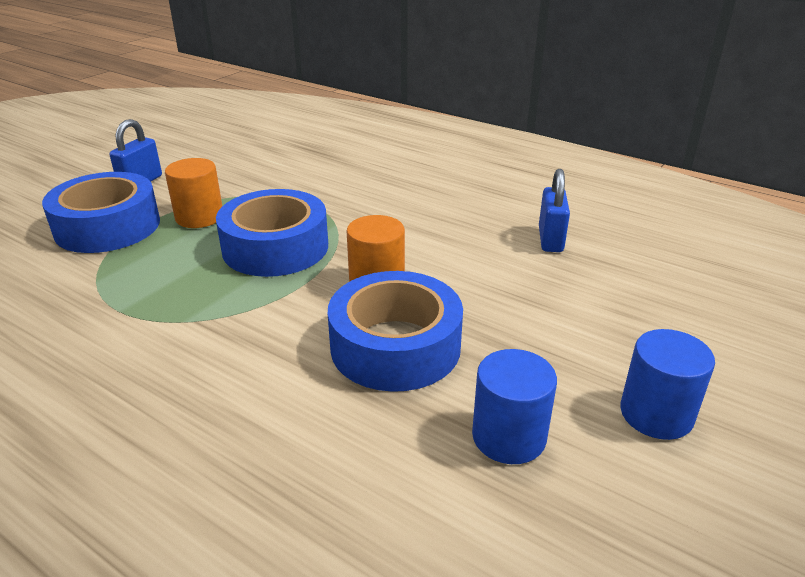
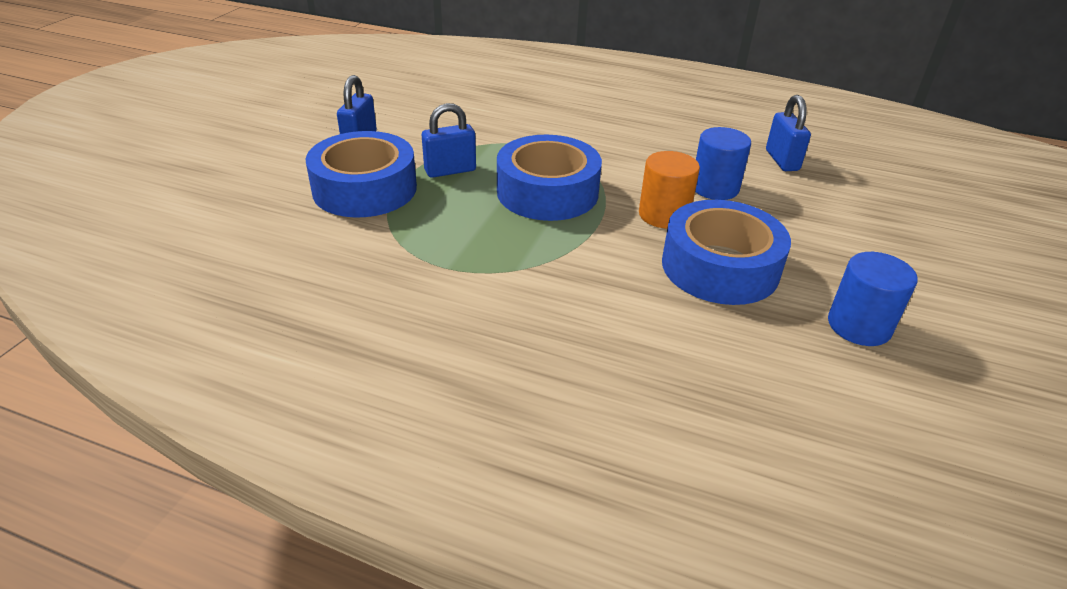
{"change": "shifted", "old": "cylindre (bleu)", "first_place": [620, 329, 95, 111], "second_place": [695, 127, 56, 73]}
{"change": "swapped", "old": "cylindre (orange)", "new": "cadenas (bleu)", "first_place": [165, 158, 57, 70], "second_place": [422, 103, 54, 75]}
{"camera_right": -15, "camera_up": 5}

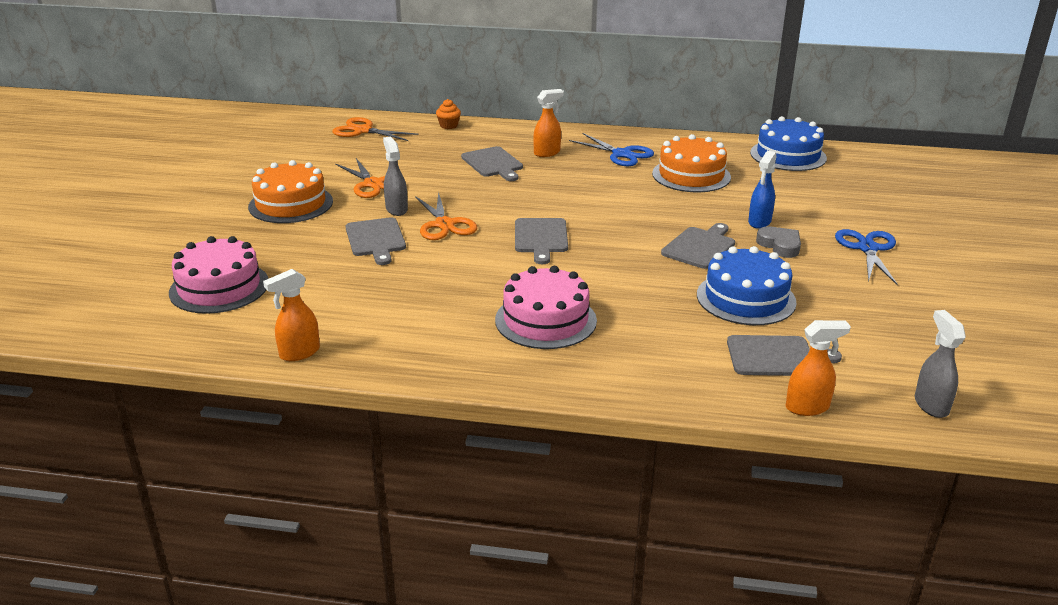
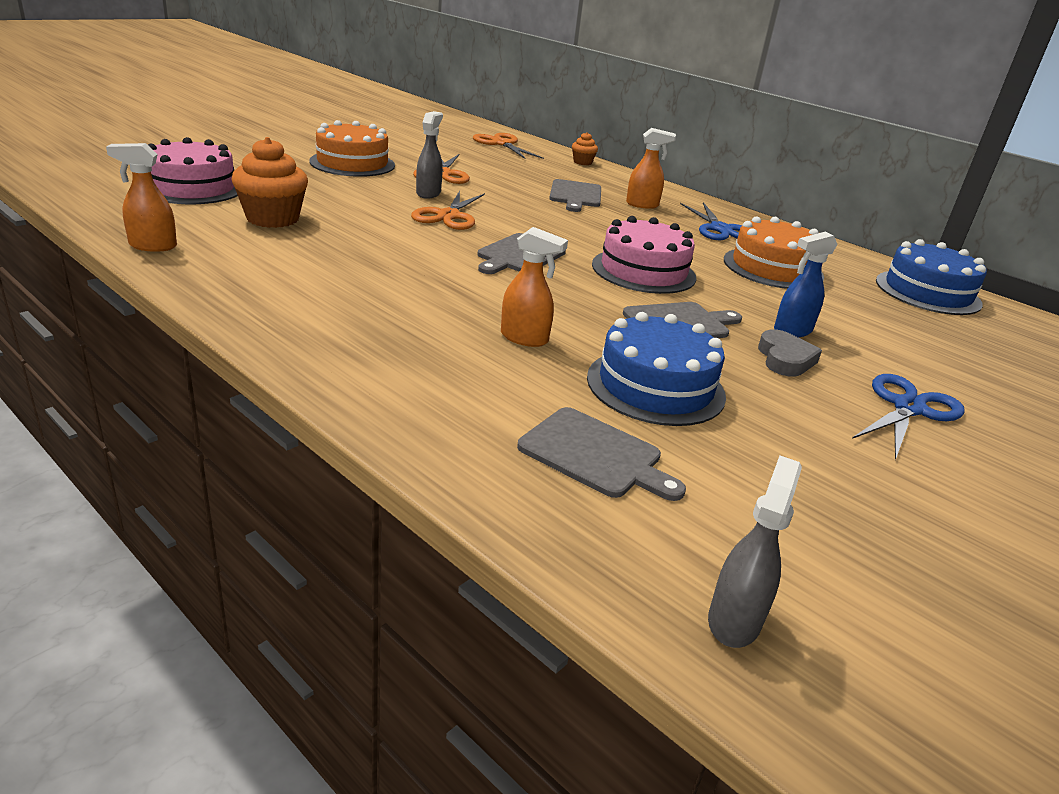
{"change": "gone", "old": "planche à découper (gris)", "first_place": [346, 217, 60, 48]}
{"change": "new", "new": "muffin (orange)", "second_place": [231, 137, 77, 91]}
{"change": "shifted", "old": "gâteau (rose)", "first_place": [495, 266, 102, 83], "second_place": [592, 216, 104, 78]}
{"change": "shifted", "old": "vaporisateur (orange)", "first_place": [786, 320, 65, 96], "second_place": [501, 227, 67, 120]}
{"camera_right": 30, "camera_up": 0}

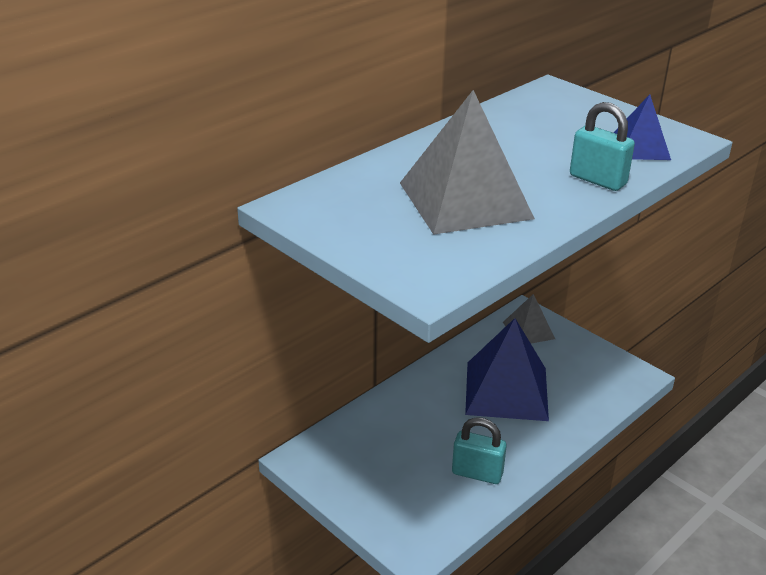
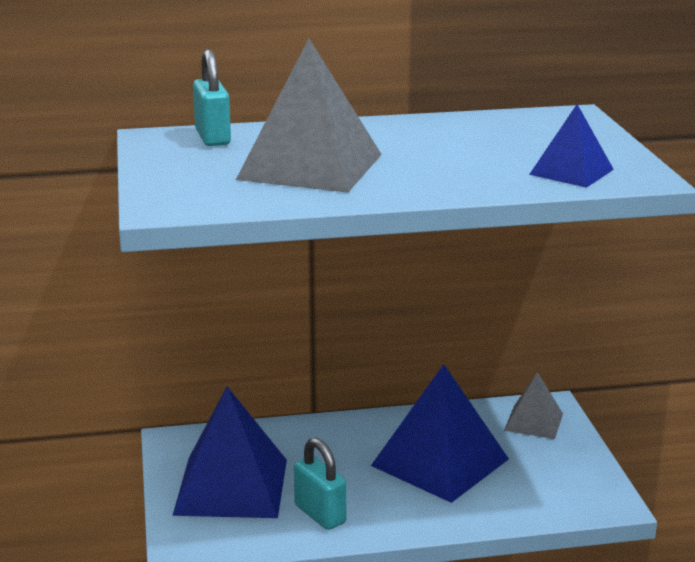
{"change": "new", "new": "pyramide (bleu)", "second_place": [172, 387, 115, 131]}
{"change": "shifted", "old": "cadenas (turquoise)", "first_place": [570, 102, 65, 89], "second_place": [193, 49, 38, 97]}
{"camera_right": 35, "camera_up": -10}

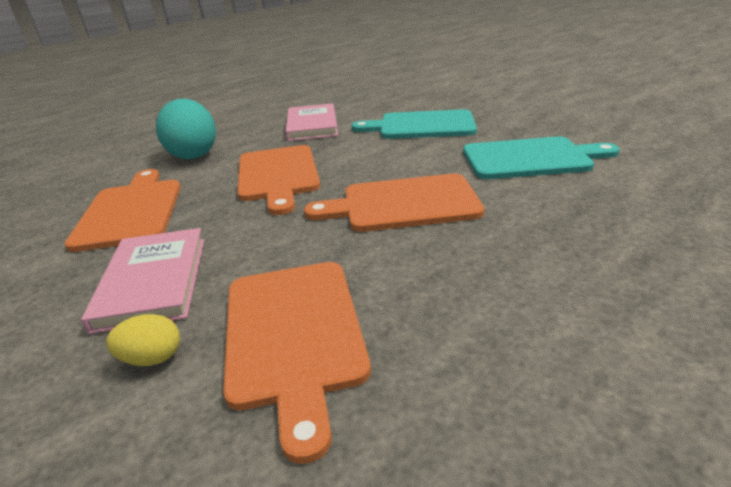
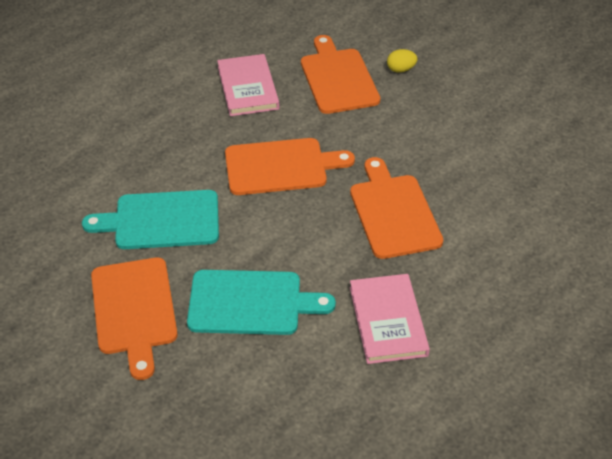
{"change": "gone", "old": "œuf (turquoise)", "first_place": [156, 99, 60, 60]}
{"change": "shifted", "old": "planche à découper (orange)", "first_place": [65, 169, 116, 83], "second_place": [91, 257, 87, 123]}
{"change": "shifted", "old": "livre (rose)", "first_place": [81, 228, 123, 106], "second_place": [217, 54, 62, 62]}
{"camera_right": 175, "camera_up": 15}

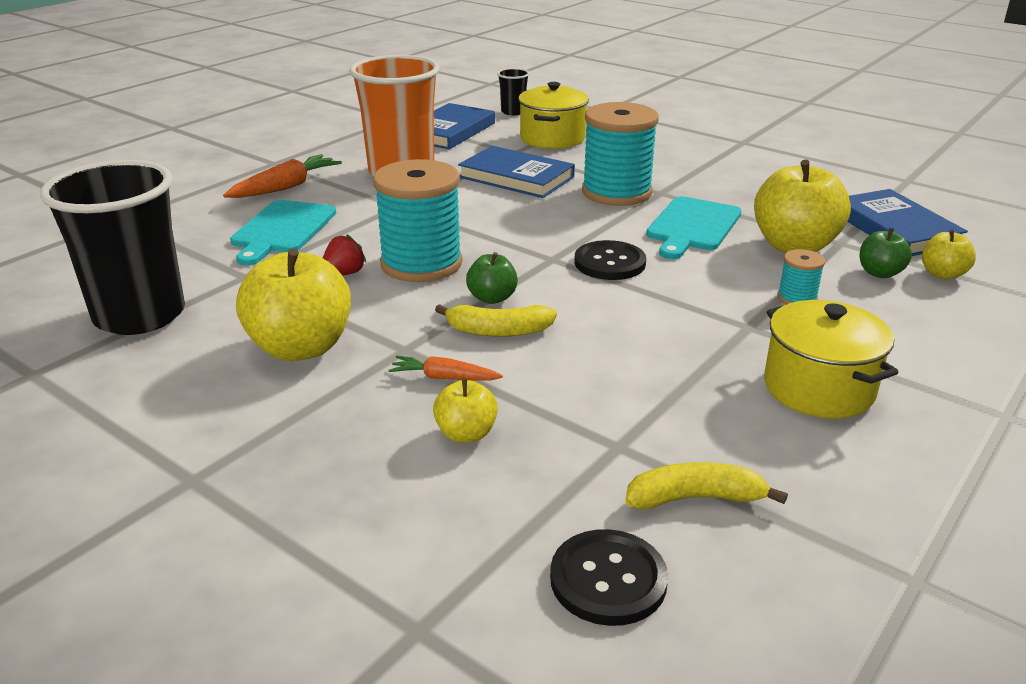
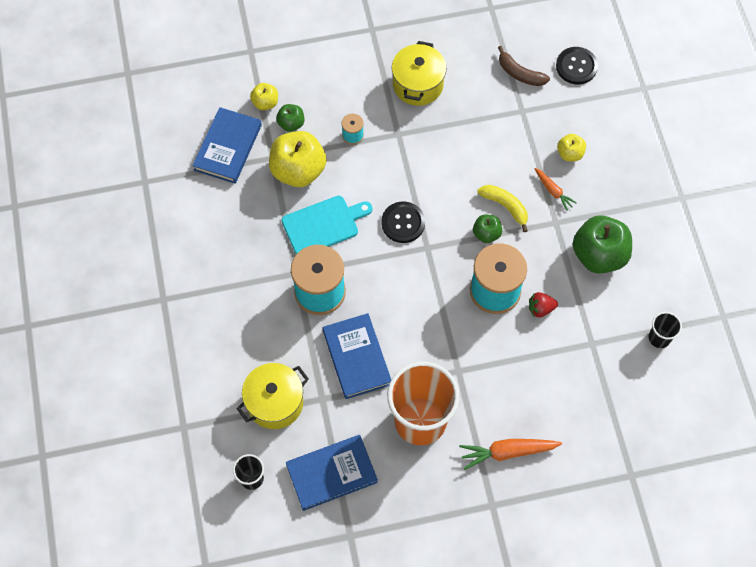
{"change": "gone", "old": "planche à découper (turquoise)", "first_place": [230, 200, 106, 65]}
{"change": "repainted", "old": "pomme (jaune)", "new": "pomme (vert)", "first_place": [236, 249, 115, 112], "second_place": [573, 215, 59, 59]}
{"change": "repainted", "old": "banane (jaune)", "new": "banane (marron)", "first_place": [625, 462, 163, 47], "second_place": [498, 46, 52, 40]}
{"change": "scaled", "old": "gobelet (noir)", "first_place": [40, 160, 145, 175], "second_place": [649, 312, 33, 36], "factor": 0.44}
{"camera_right": -140, "camera_up": 35}

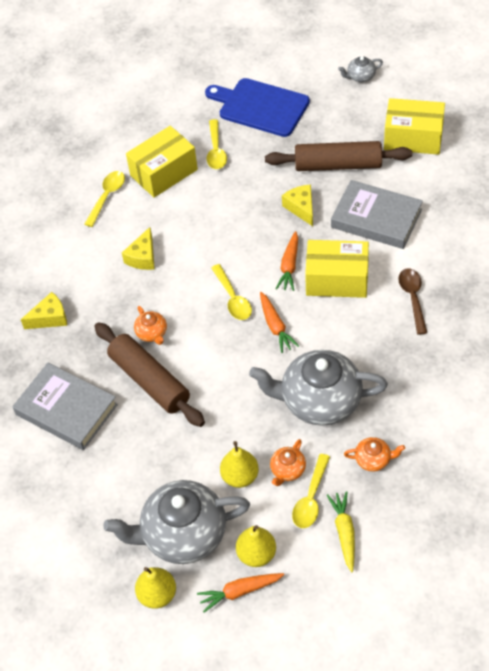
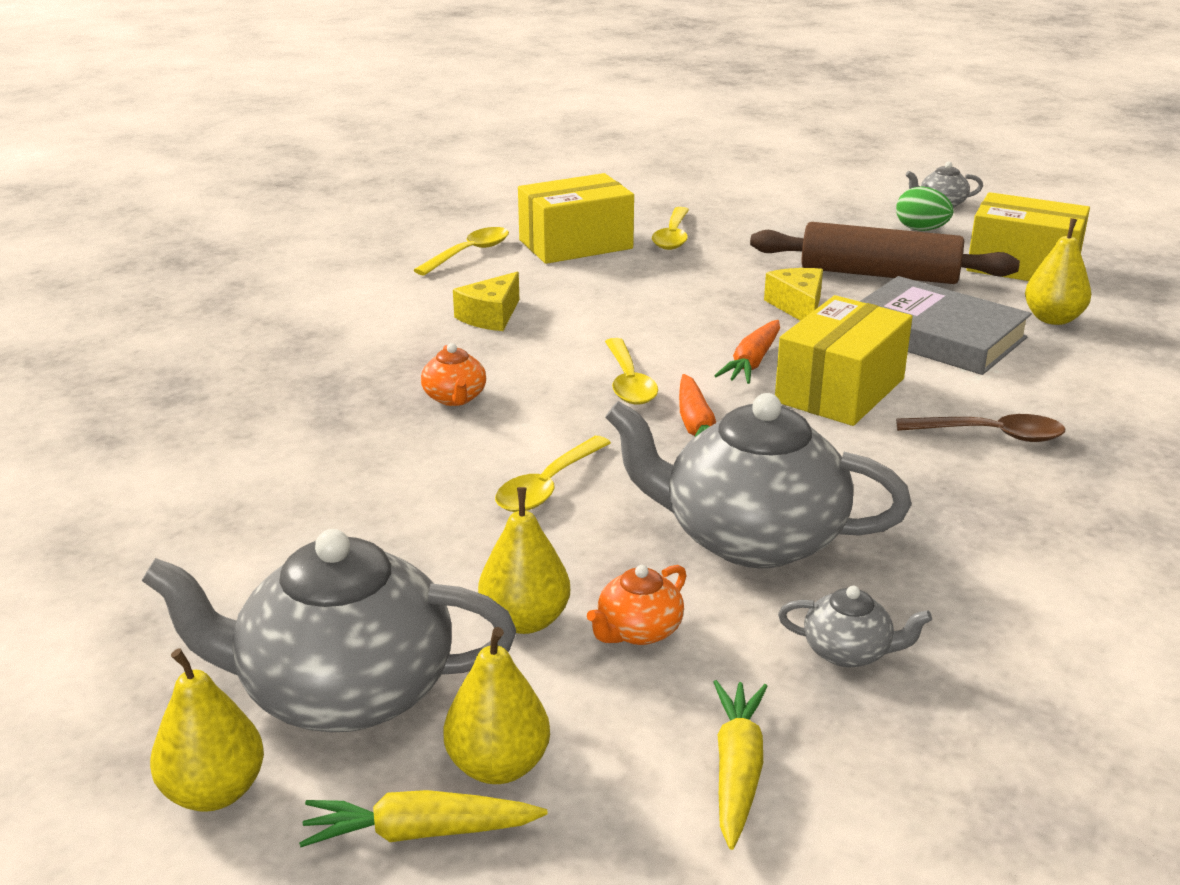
{"change": "gone", "old": "livre (gris)", "first_place": [12, 363, 106, 87]}
{"change": "gone", "old": "fromage (jaune)", "first_place": [21, 292, 46, 37]}
{"change": "gone", "old": "rouleau à pâtisserie (marron)", "first_place": [94, 322, 111, 105]}
{"change": "gone", "old": "planche à découper (bleu)", "first_place": [205, 78, 105, 59]}
{"change": "new", "new": "œuf (vert)", "second_place": [896, 186, 58, 45]}
{"change": "new", "new": "poire (jaune)", "second_place": [1025, 218, 66, 107]}
{"change": "shifted", "old": "cuillère (jaune)", "first_place": [292, 454, 38, 74], "second_place": [495, 436, 116, 76]}
{"change": "repainted", "old": "carotte (orange)", "new": "carotte (jaune)", "first_place": [197, 573, 87, 40], "second_place": [299, 790, 249, 57]}
{"change": "repainted", "old": "théière (orange)", "new": "théière (gris)", "first_place": [344, 437, 61, 35], "second_place": [778, 586, 154, 81]}
{"change": "rotated", "old": "boîte (jaune)", "first_place": [305, 240, 64, 58], "second_place": [775, 295, 137, 131], "degrees": -75}
{"change": "rotated", "old": "cuillère (marron)", "first_place": [398, 268, 29, 67], "second_place": [896, 414, 169, 28], "degrees": 90}
{"camera_right": 10, "camera_up": -25}

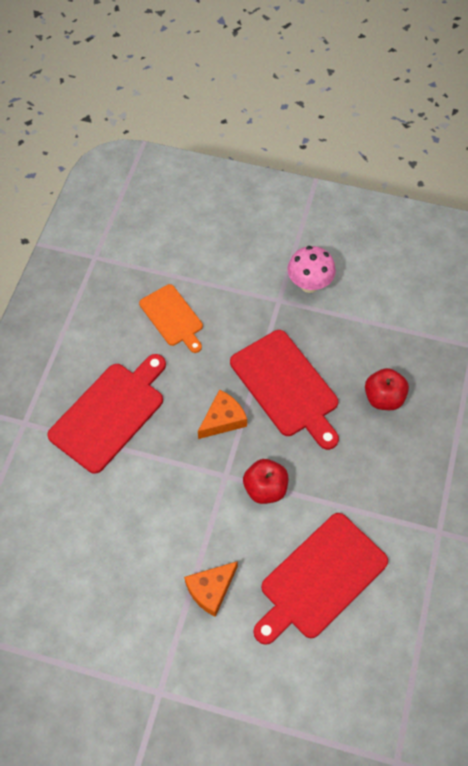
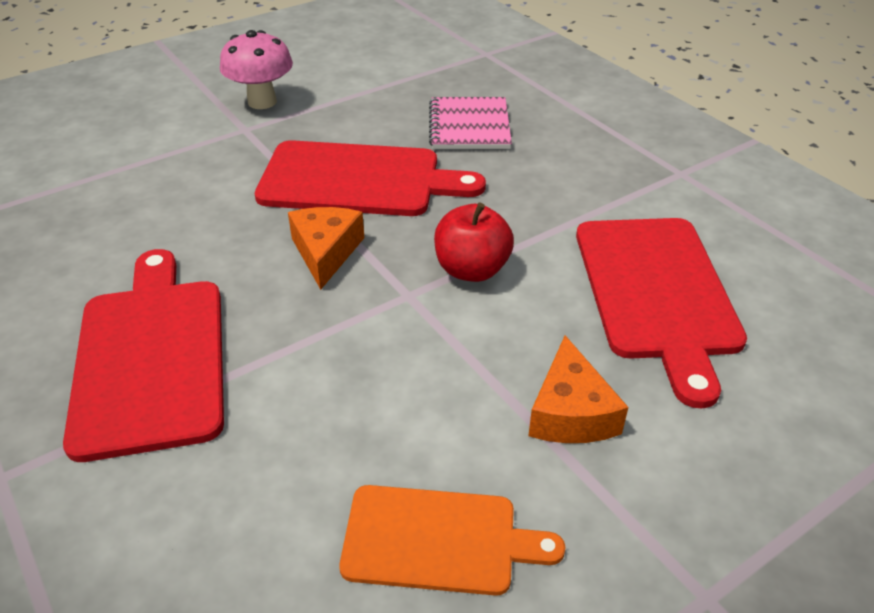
{"change": "shifted", "old": "planche à découper (orange)", "first_place": [139, 284, 64, 69], "second_place": [339, 485, 226, 111]}
{"change": "swapped", "old": "pomme (rouge)", "new": "carnet (rose)", "first_place": [365, 368, 44, 42], "second_place": [429, 97, 83, 52]}
{"camera_right": -50, "camera_up": -20}

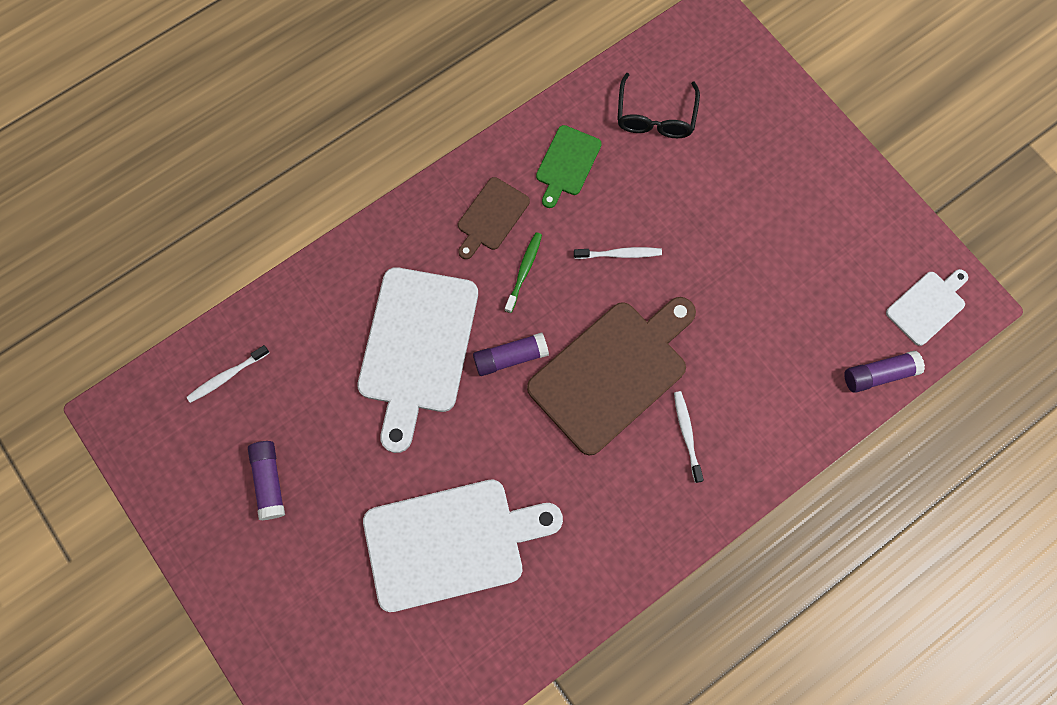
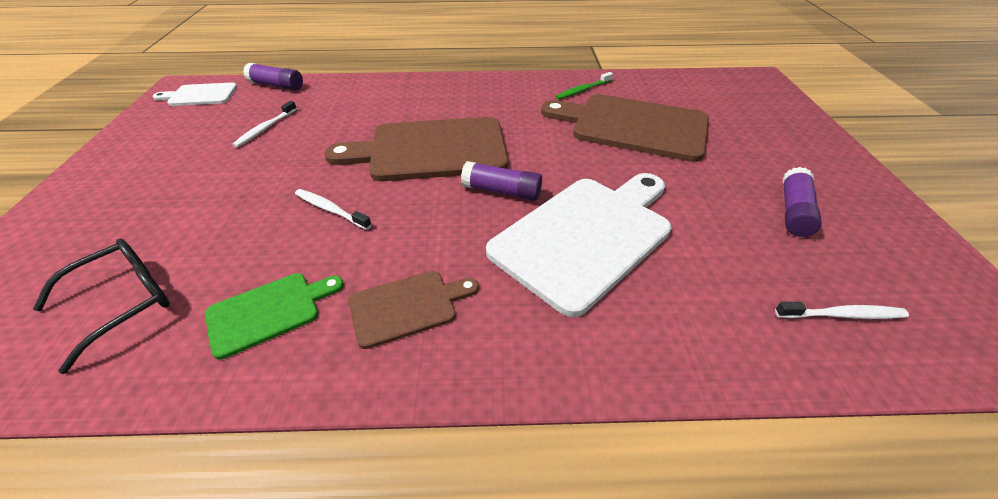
{"change": "shifted", "old": "brosse à dents (vert)", "first_place": [505, 232, 37, 81], "second_place": [555, 72, 58, 27]}
{"change": "shifted", "old": "brosse à dents (blanc)", "first_place": [674, 391, 30, 92], "second_place": [232, 101, 65, 46]}
{"change": "repainted", "old": "planche à découper (blanc)", "new": "planche à découper (marron)", "first_place": [363, 480, 200, 132], "second_place": [541, 94, 168, 68]}
{"camera_right": -145, "camera_up": -30}

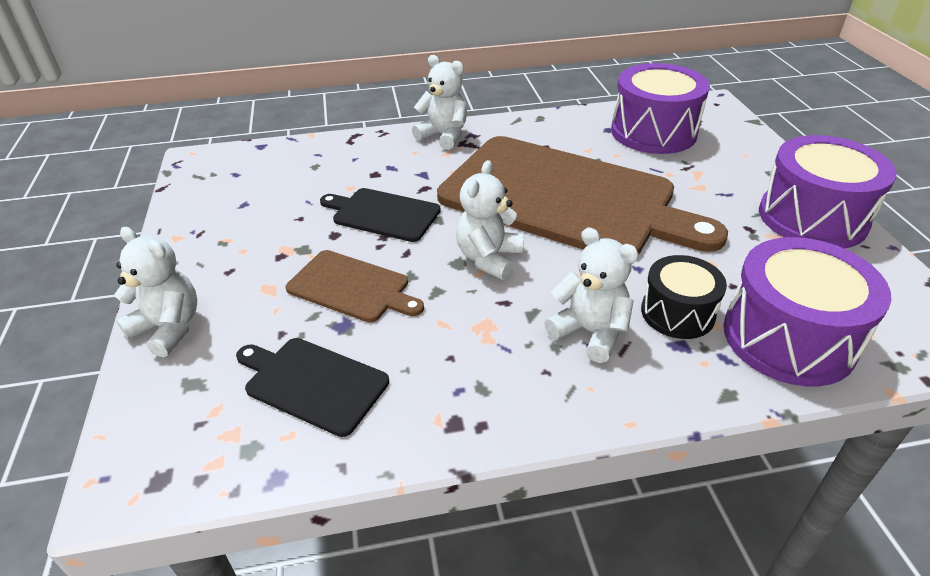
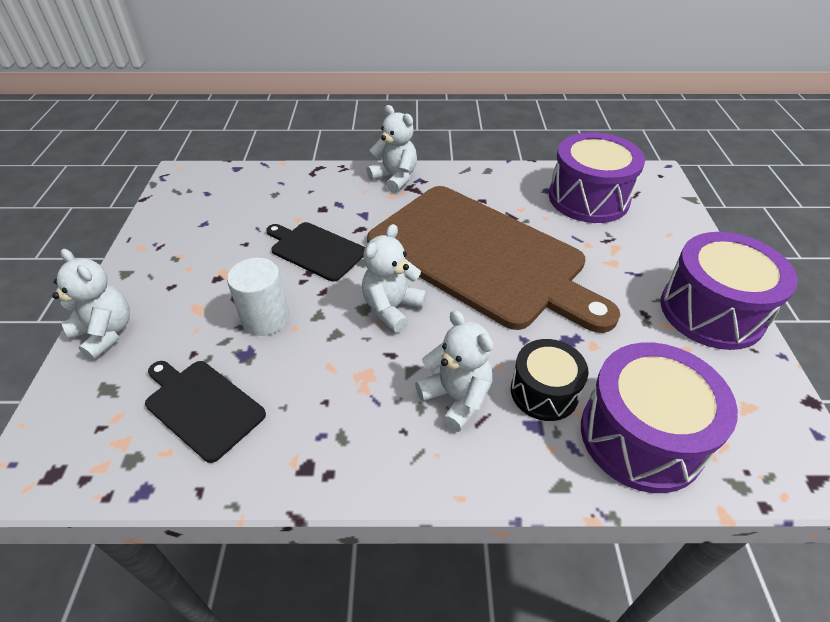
{"change": "swapped", "old": "planche à découper (marron)", "new": "cylindre (blanc)", "first_place": [285, 250, 139, 73], "second_place": [227, 258, 62, 78]}
{"camera_right": 10, "camera_up": 5}

